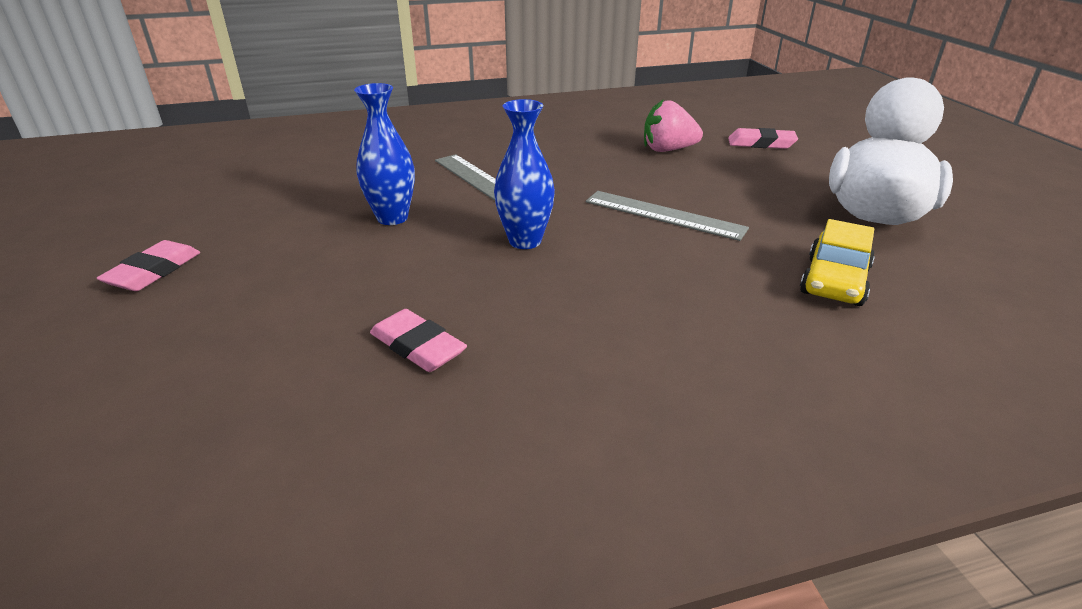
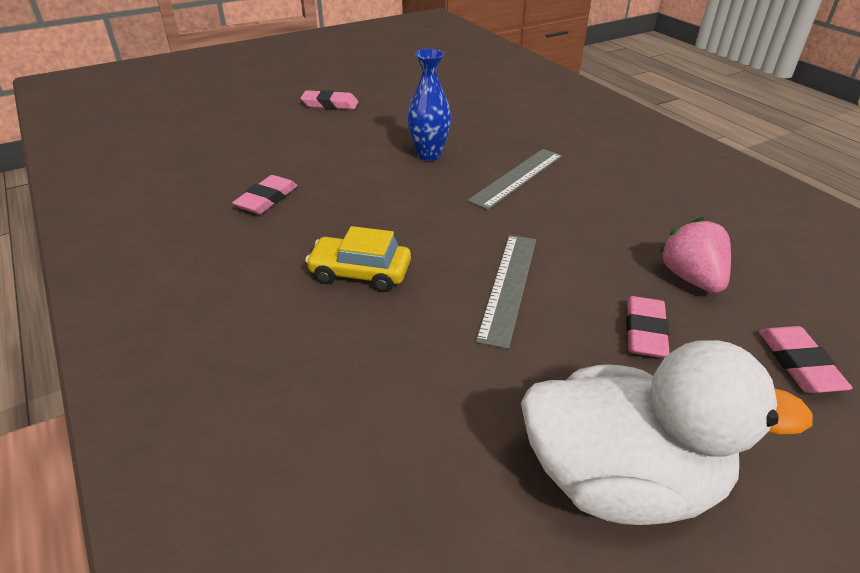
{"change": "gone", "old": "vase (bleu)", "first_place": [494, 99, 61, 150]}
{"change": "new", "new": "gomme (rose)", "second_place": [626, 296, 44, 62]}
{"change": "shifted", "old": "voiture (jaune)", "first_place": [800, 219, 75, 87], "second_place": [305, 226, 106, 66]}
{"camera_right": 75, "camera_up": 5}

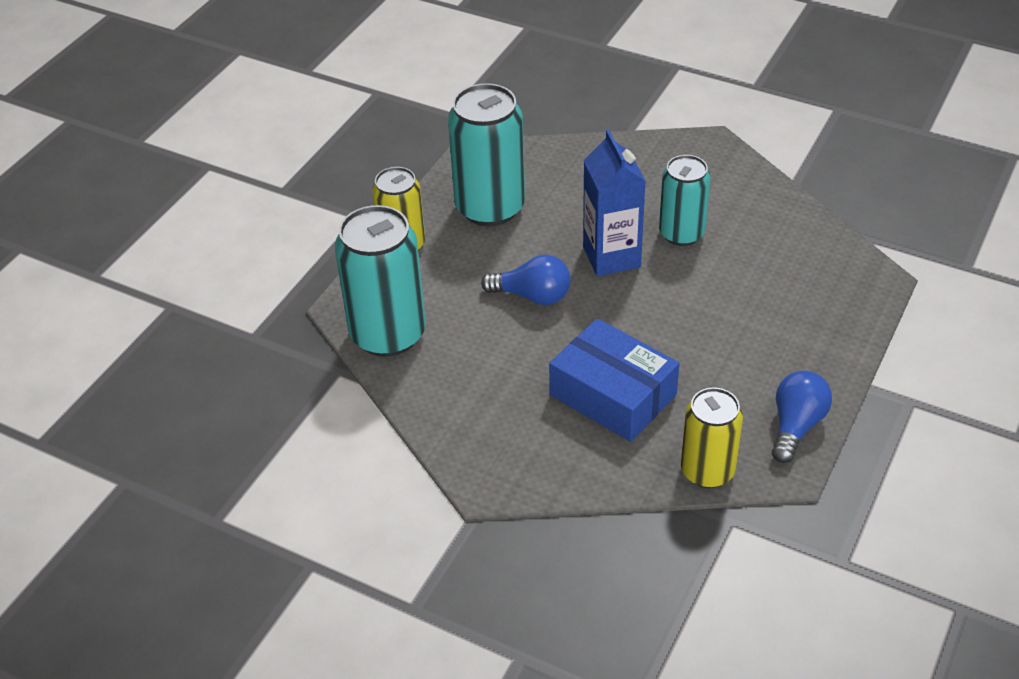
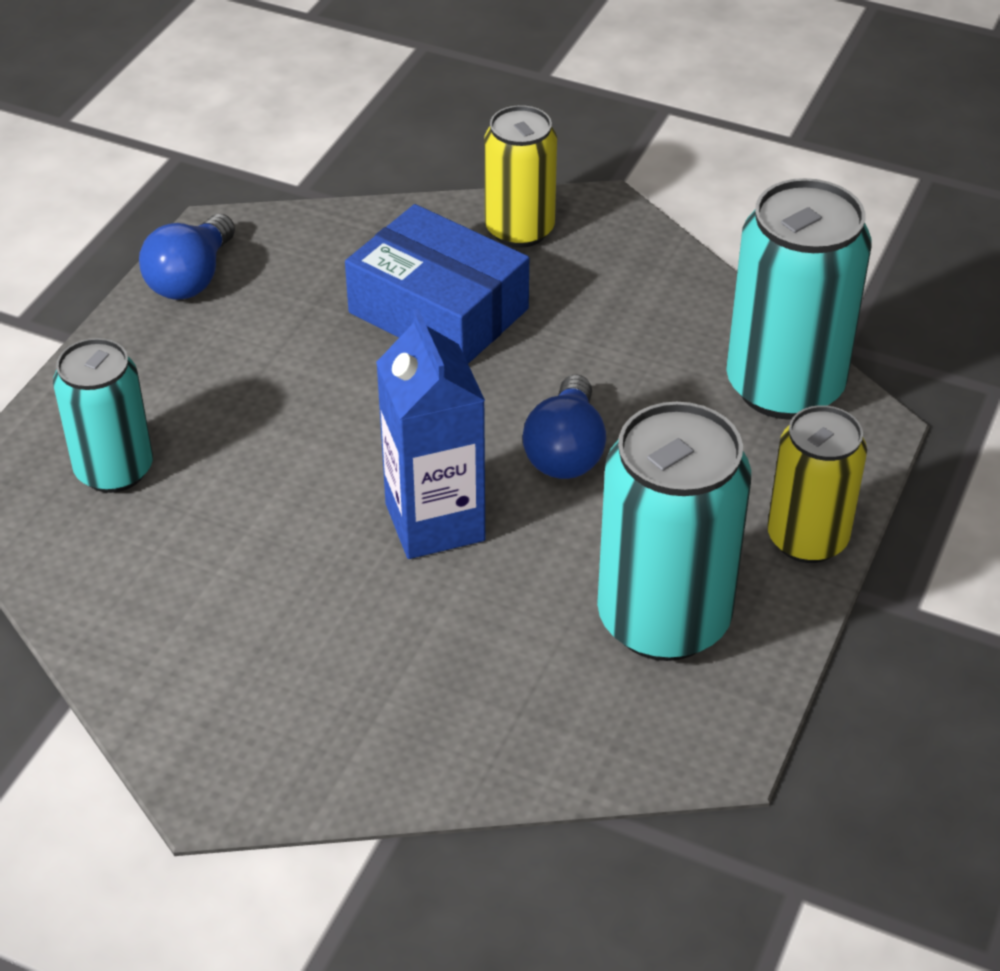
{"change": "shifted", "old": "canette (turquoise)", "first_place": [659, 155, 52, 91], "second_place": [53, 338, 100, 155]}
{"change": "shifted", "old": "canette (jaune)", "first_place": [681, 387, 62, 101], "second_place": [484, 105, 73, 143]}
{"change": "rotated", "old": "ampoule (bleu)", "first_place": [481, 255, 90, 50], "second_place": [522, 375, 84, 104], "degrees": -90}
{"camera_right": 175, "camera_up": 0}

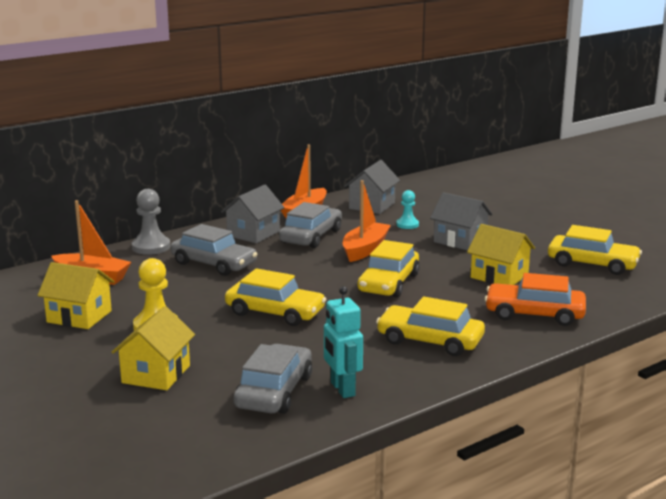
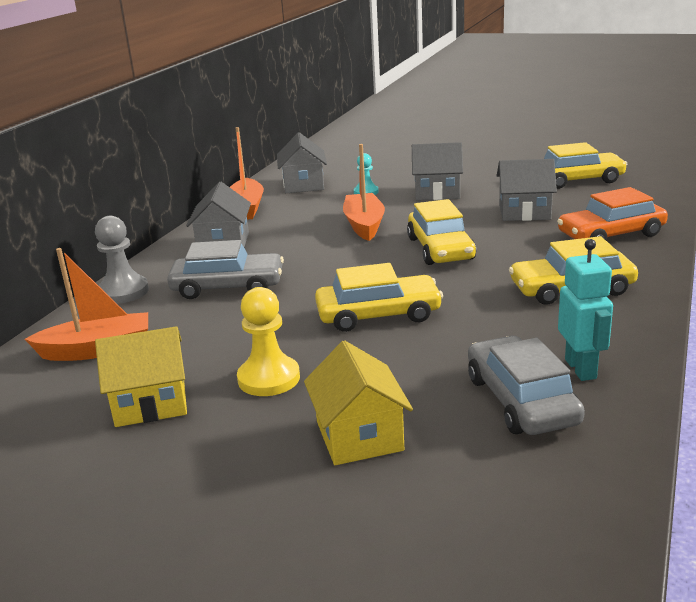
{"change": "gone", "old": "voiture (gris)", "first_place": [279, 202, 63, 46]}
{"change": "repainted", "old": "maison (jaune)", "new": "maison (gris)", "first_place": [467, 224, 68, 61], "second_place": [497, 159, 60, 62]}
{"change": "rotated", "old": "robot (turquoise)", "first_place": [324, 286, 39, 112], "second_place": [558, 239, 55, 142], "degrees": -135}
{"camera_right": -30, "camera_up": 5}

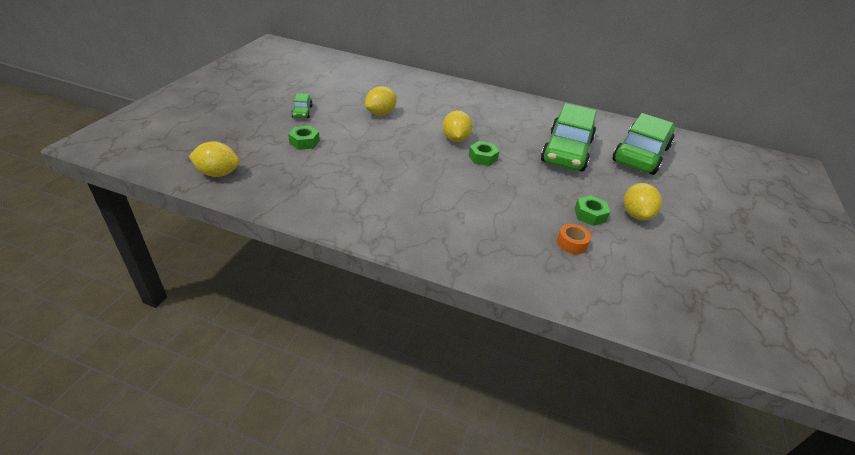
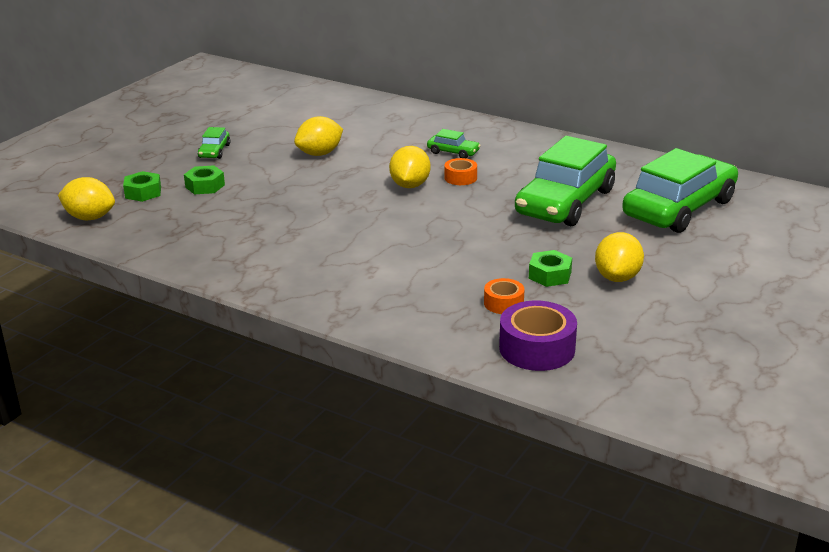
{"change": "new", "new": "voiture (vert)", "second_place": [427, 129, 54, 29]}
{"change": "new", "new": "ruban adhésif (orange)", "second_place": [444, 158, 33, 27]}
{"change": "new", "new": "ruban adhésif (violet)", "second_place": [499, 300, 78, 71]}
{"change": "shifted", "old": "écrou (vert)", "first_place": [468, 141, 31, 25], "second_place": [123, 171, 38, 31]}
{"camera_right": 15, "camera_up": -10}

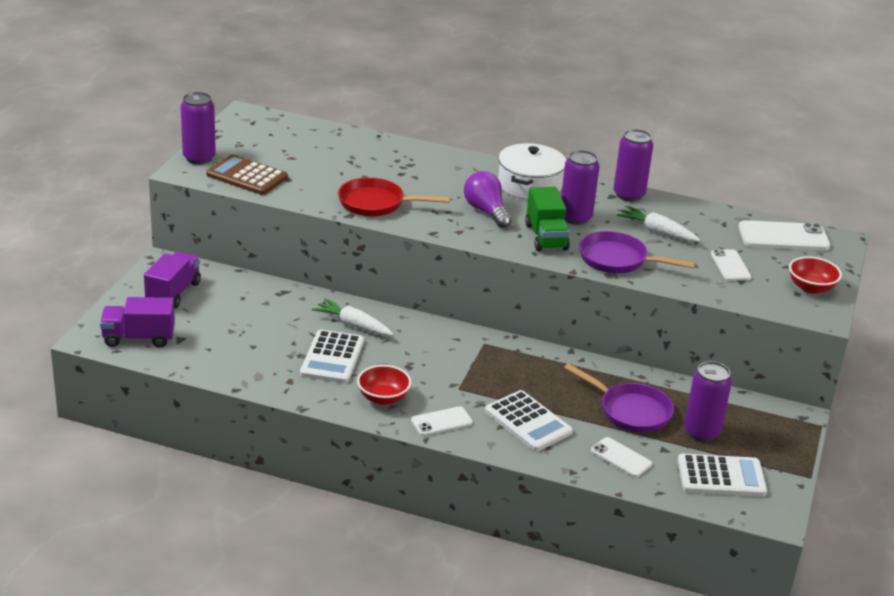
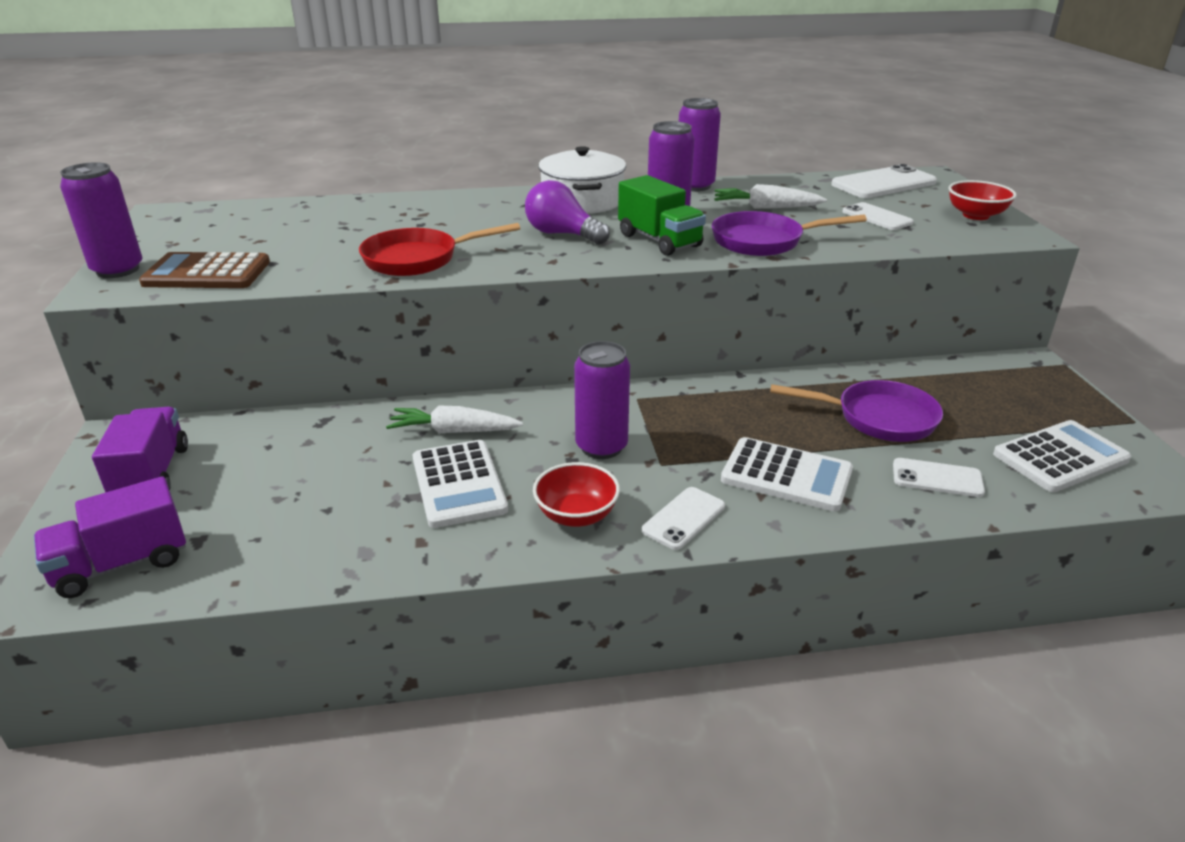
{"change": "shifted", "old": "canette (violet)", "first_place": [684, 361, 48, 81], "second_place": [574, 341, 56, 118]}
{"camera_right": -25, "camera_up": 0}

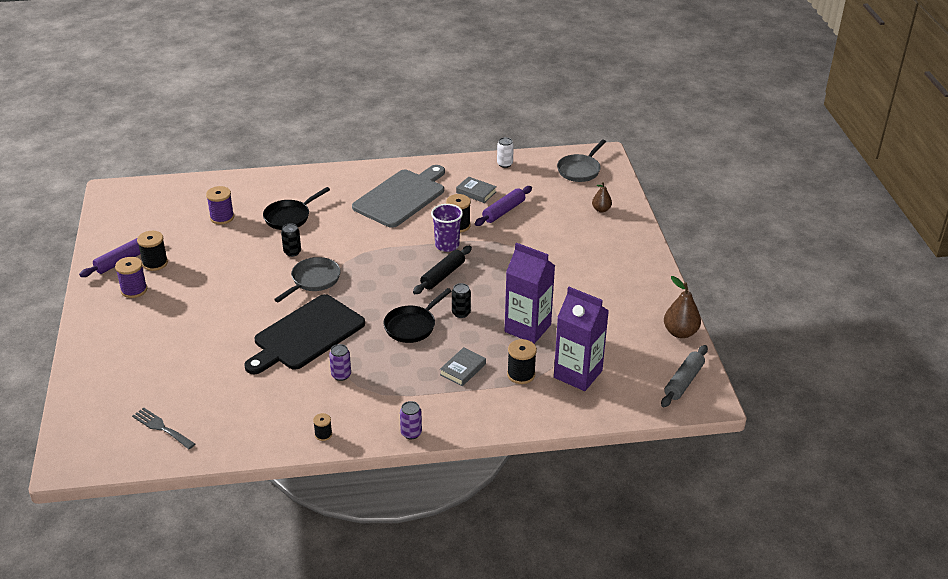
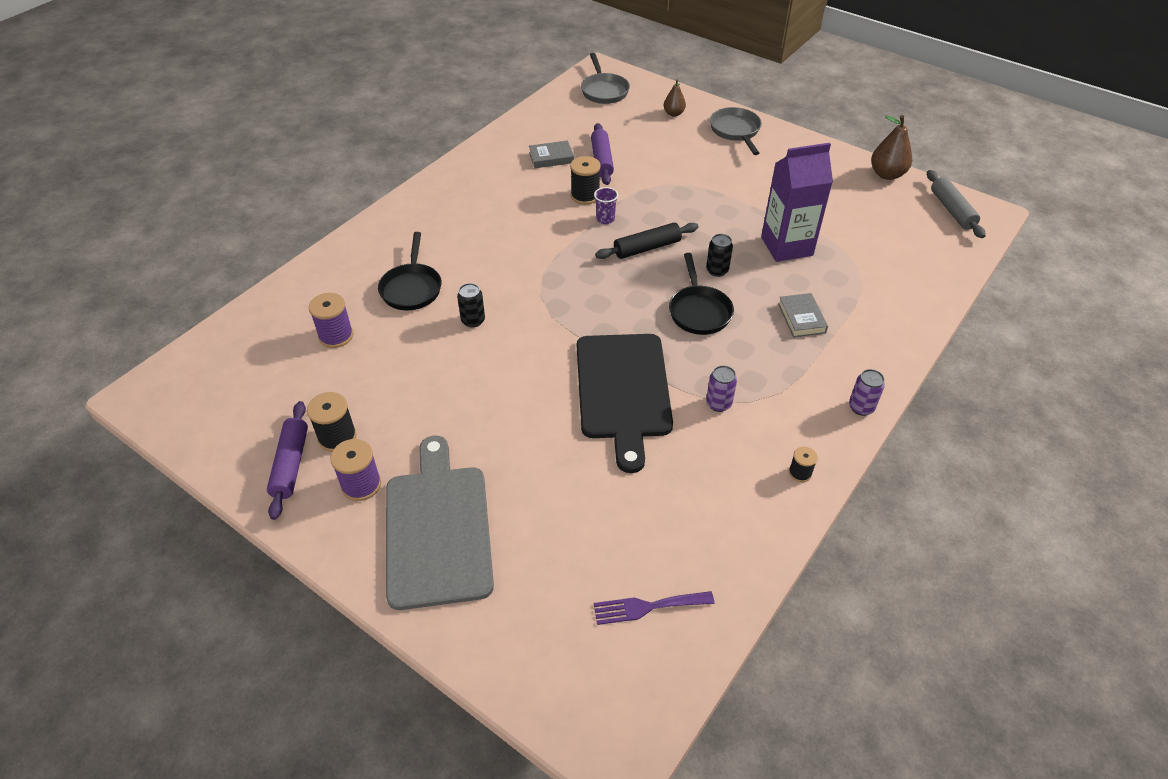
{"change": "gone", "old": "canette (blanc)", "first_place": [497, 137, 17, 31]}
{"change": "gone", "old": "bobine (noir)", "first_place": [507, 339, 30, 45]}
{"change": "gone", "old": "brique de lait (violet)", "first_place": [554, 287, 55, 104]}
{"change": "shifted", "old": "poêle (gris)", "first_place": [274, 257, 67, 45], "second_place": [710, 107, 52, 48]}
{"change": "shifted", "old": "planche à découper (gris)", "first_place": [352, 165, 93, 63], "second_place": [386, 436, 108, 174]}
{"change": "repainted", "old": "fourchette (gris)", "new": "fourchette (violet)", "first_place": [132, 407, 63, 42], "second_place": [594, 591, 120, 34]}
{"change": "rotated", "old": "rouleau à pâtisserie (noir)", "first_place": [413, 246, 59, 48], "second_place": [595, 223, 104, 36], "degrees": 75}
{"change": "scaled", "old": "gobelet (violet)", "first_place": [431, 204, 32, 48], "second_place": [594, 187, 24, 37], "factor": 0.62}
{"camera_right": -45, "camera_up": 10}

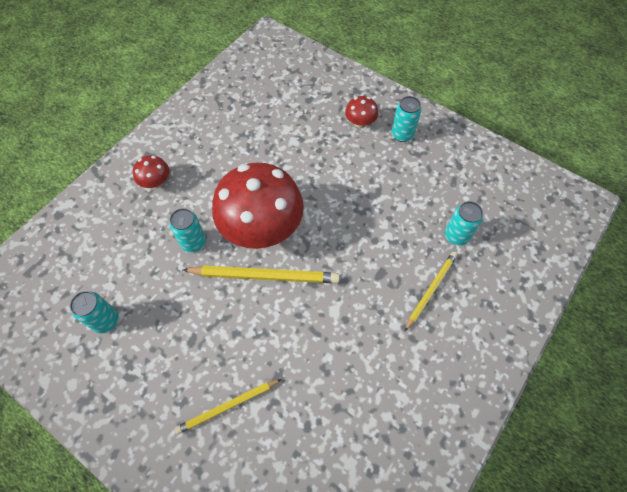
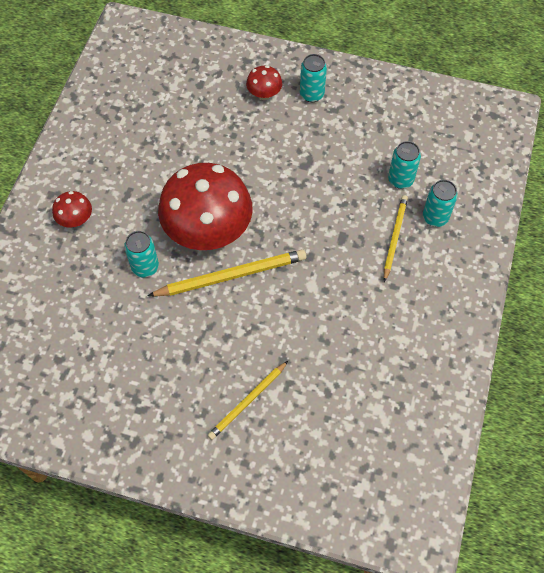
{"change": "shifted", "old": "canette (turquoise)", "first_place": [70, 291, 49, 42], "second_place": [423, 180, 35, 47]}
{"camera_right": -20, "camera_up": 0}

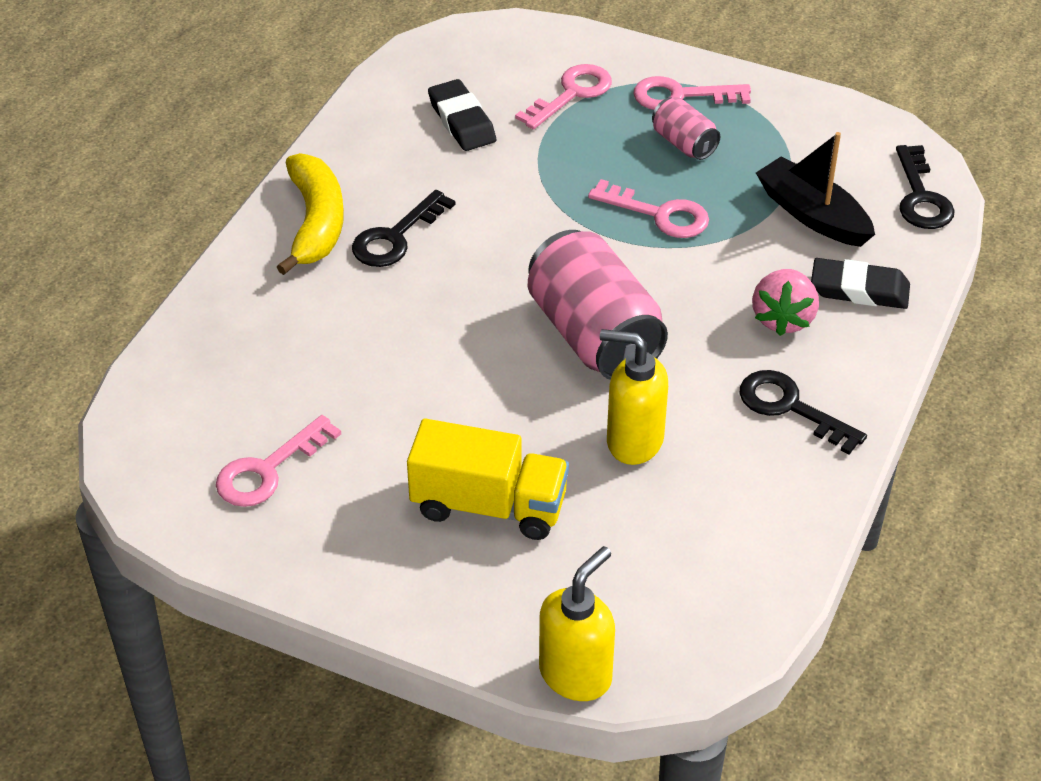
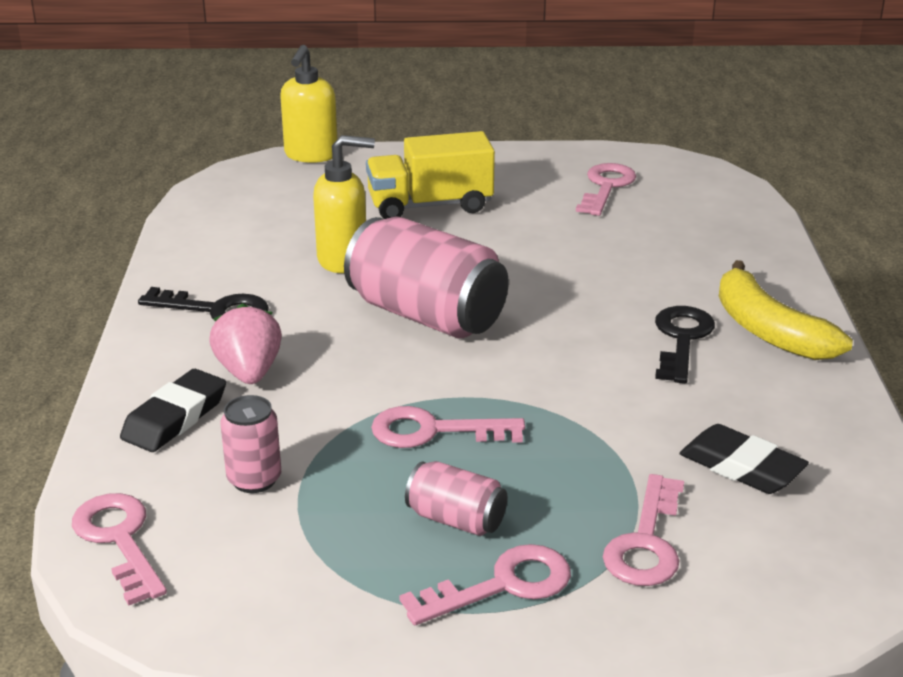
{"change": "swapped", "old": "bateau (noir)", "new": "canette (rose)", "first_place": [756, 132, 119, 115], "second_place": [220, 395, 61, 98]}
{"change": "repainted", "old": "clé (noir)", "new": "clé (rose)", "first_place": [896, 145, 59, 84], "second_place": [72, 493, 95, 112]}
{"change": "rotated", "old": "gomme (noir)", "first_place": [811, 258, 99, 51], "second_place": [120, 369, 106, 83], "degrees": -45}
{"camera_right": 155, "camera_up": -15}

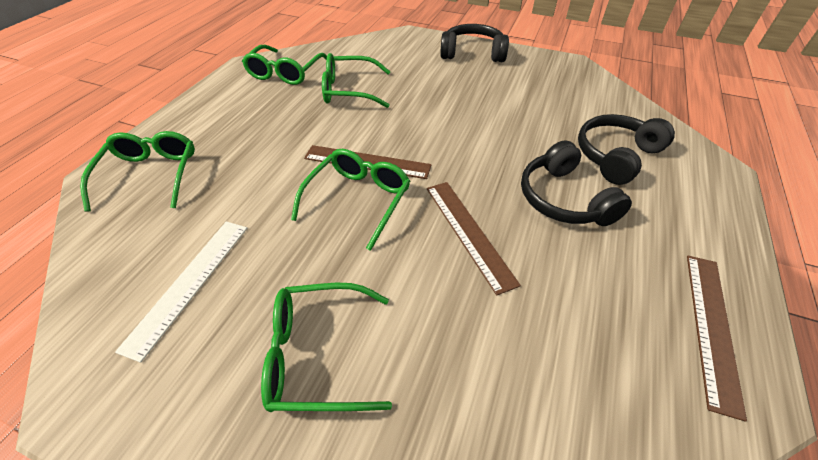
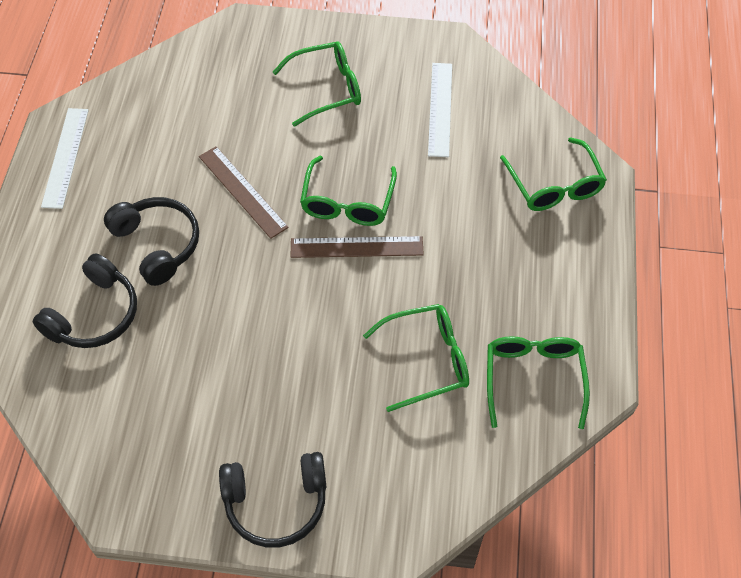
{"change": "repainted", "old": "règle (marron)", "new": "règle (blanc)", "first_place": [687, 256, 60, 166], "second_place": [41, 108, 48, 101]}
{"camera_right": 165, "camera_up": 10}

